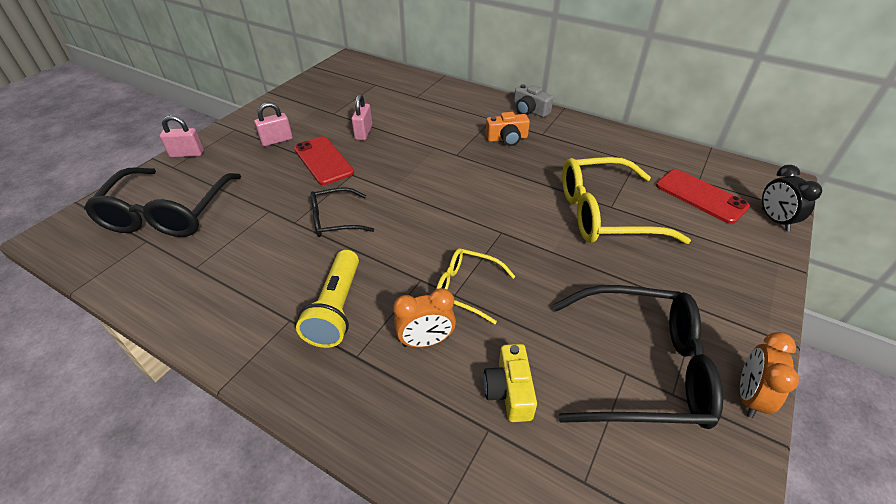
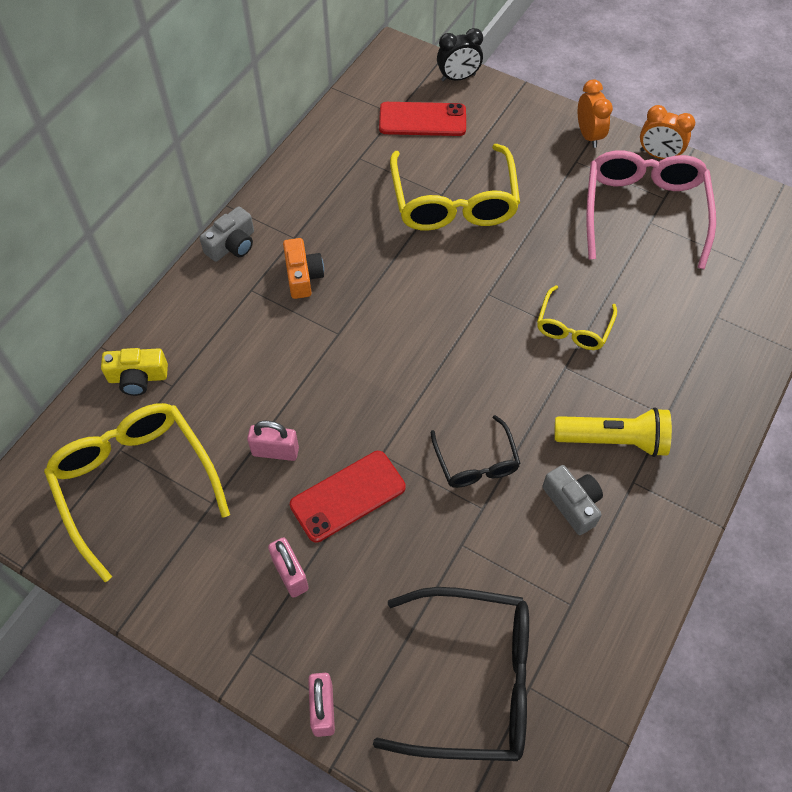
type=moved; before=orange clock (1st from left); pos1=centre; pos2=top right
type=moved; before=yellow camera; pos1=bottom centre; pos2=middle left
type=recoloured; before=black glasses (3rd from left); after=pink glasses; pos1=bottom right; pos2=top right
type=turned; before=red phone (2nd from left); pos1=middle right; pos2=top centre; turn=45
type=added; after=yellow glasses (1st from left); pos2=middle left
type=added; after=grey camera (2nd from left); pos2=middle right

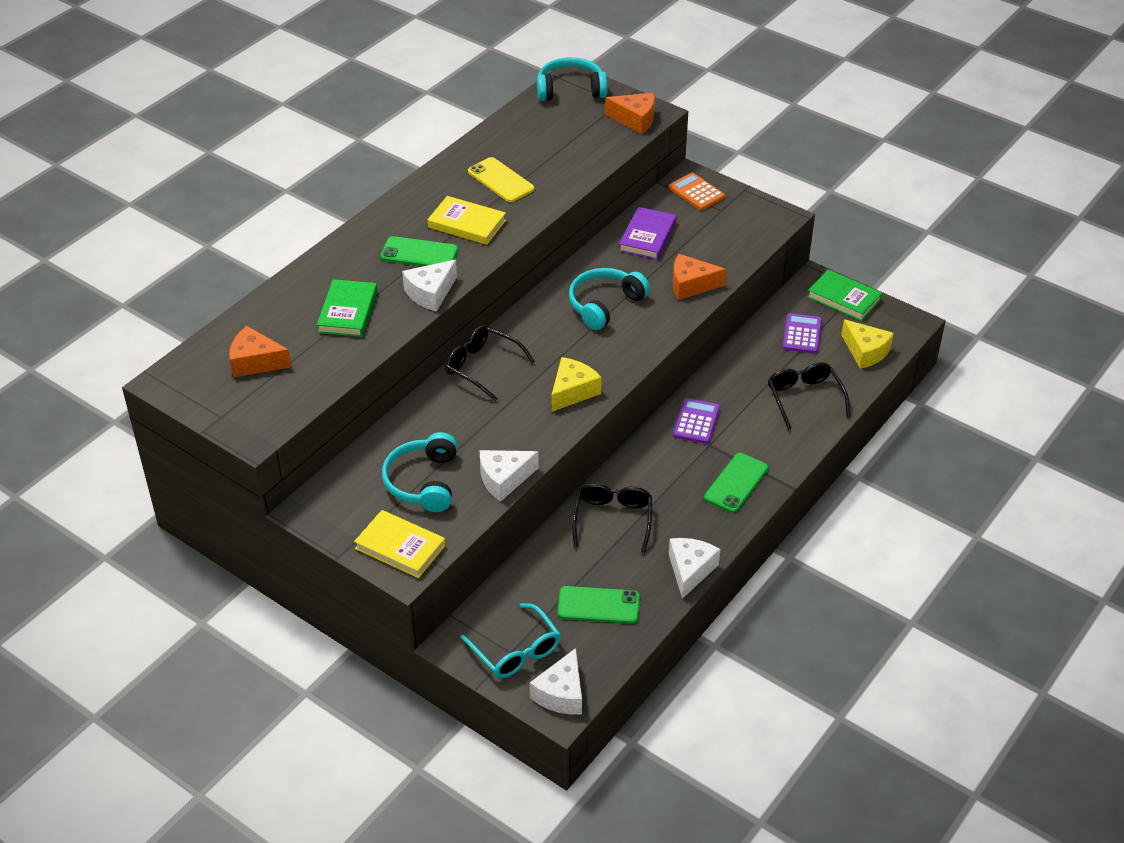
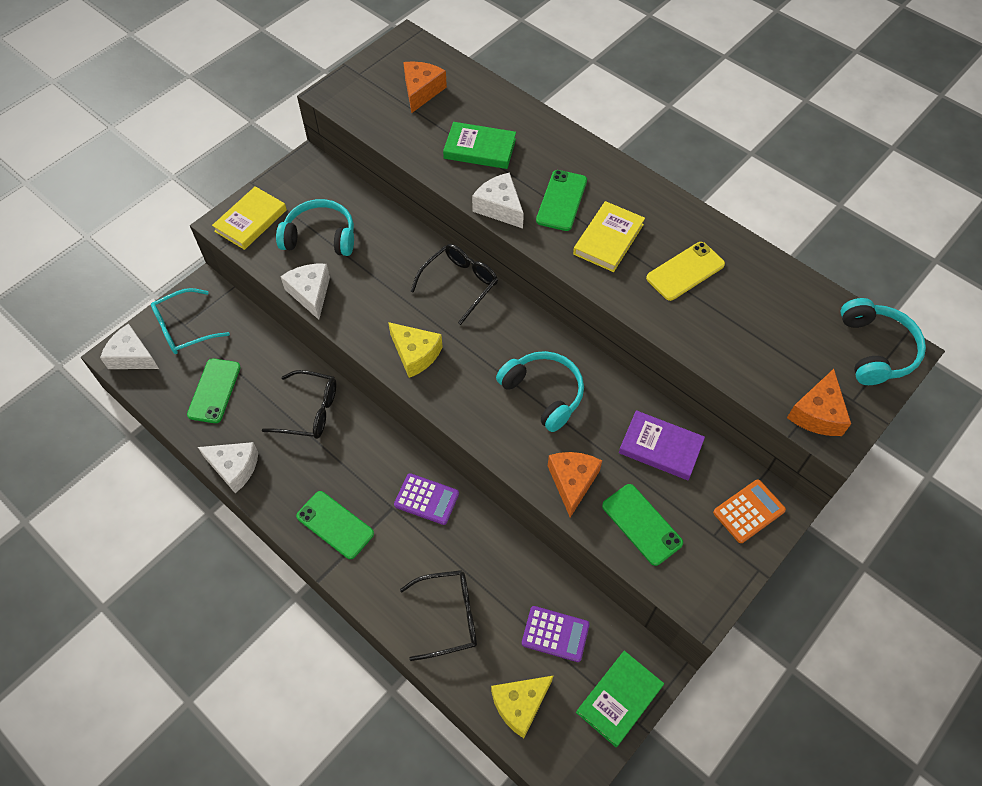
type=added; after=green phone (4th from left); pos2=bottom centre

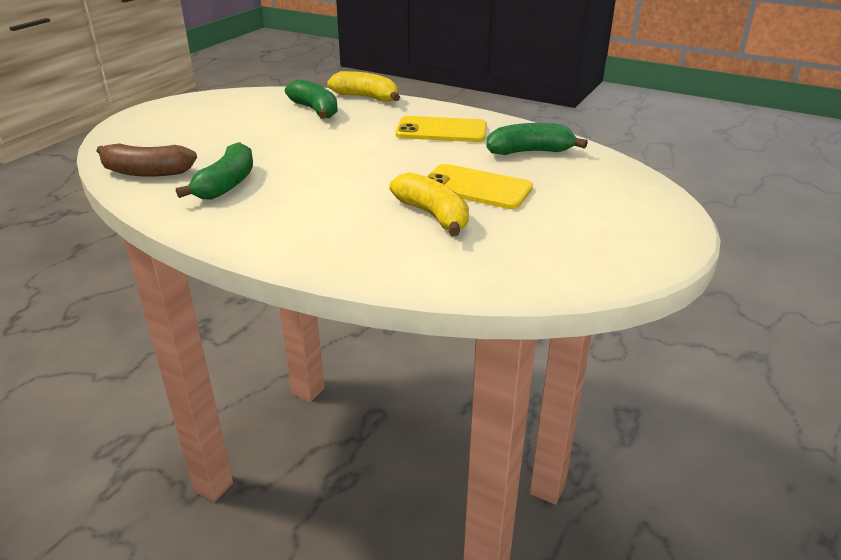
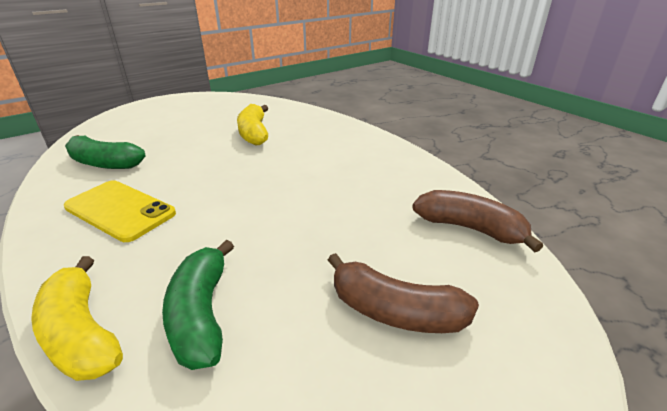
type=removed; before=green banana (1st from left); pos1=top left
type=removed; before=yellow phone (2nd from left); pos1=top centre
type=added; after=brown banana (1st from left); pos2=bottom centre

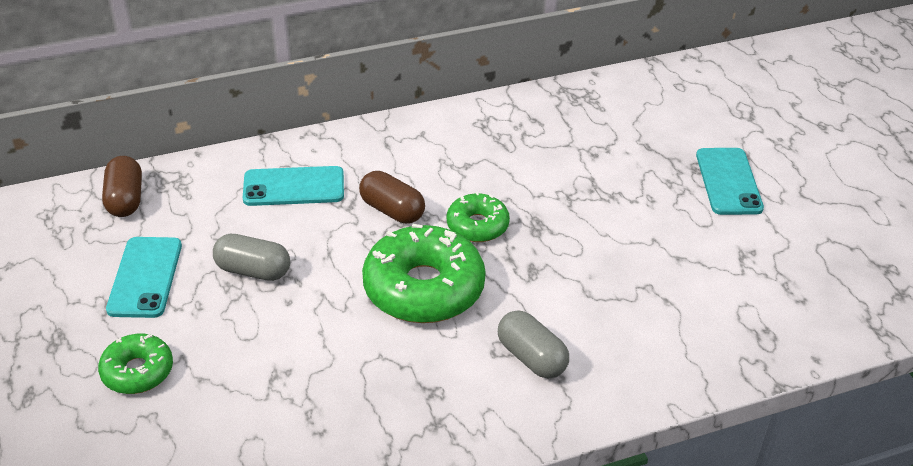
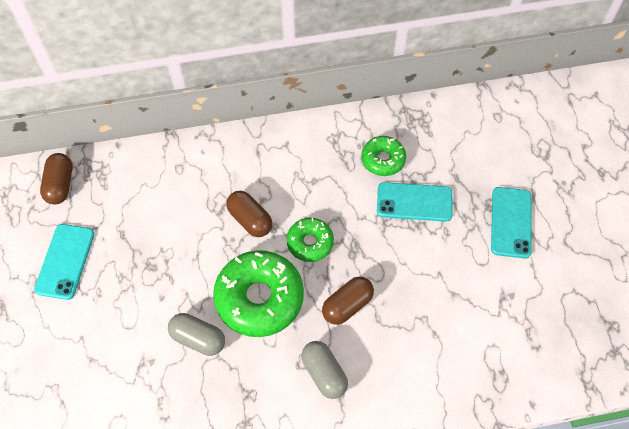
type=moved; before=green donut (1st from left in the first image); after=green donut (3rd from left); pos1=bottom left; pos2=centre
type=moved; before=grey capsule (1st from left); pos1=middle left; pos2=bottom left
type=moved; before=turquoise phone (2nd from left); pos1=middle left; pos2=centre
type=added; after=brown capsule (3rd from left); pos2=bottom centre

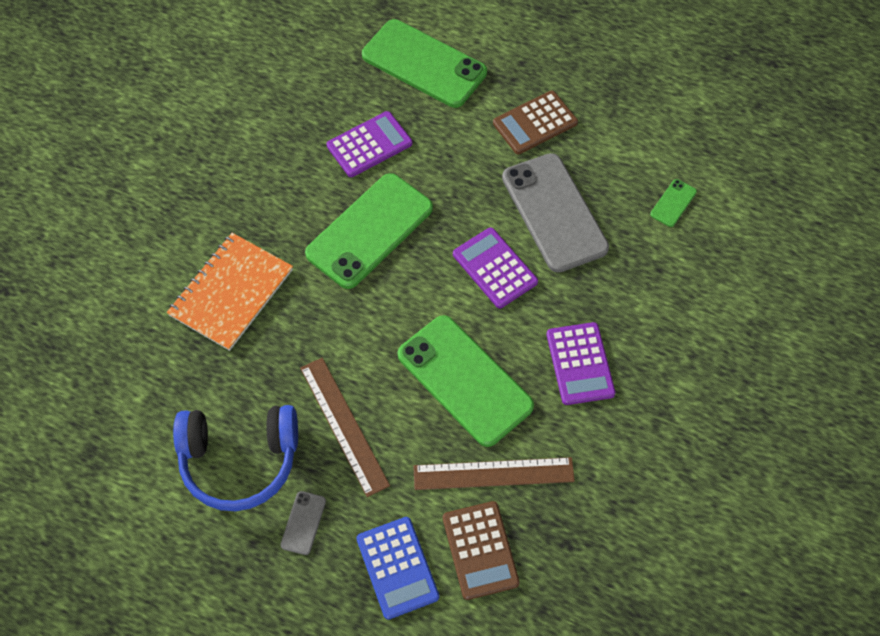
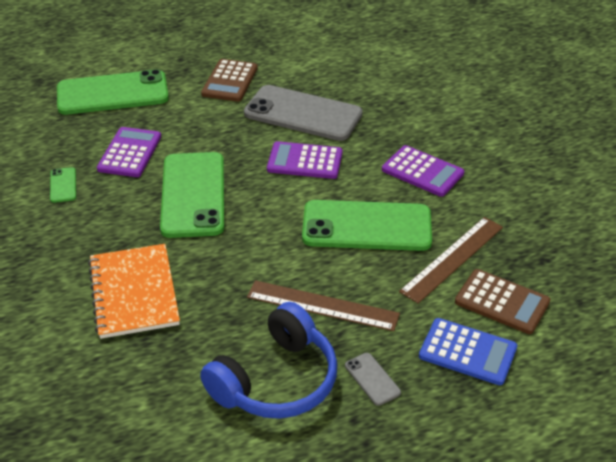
type=moved; before=green phone (4th from left in the first image); after=green phone (1st from left); pos1=top right; pos2=middle left

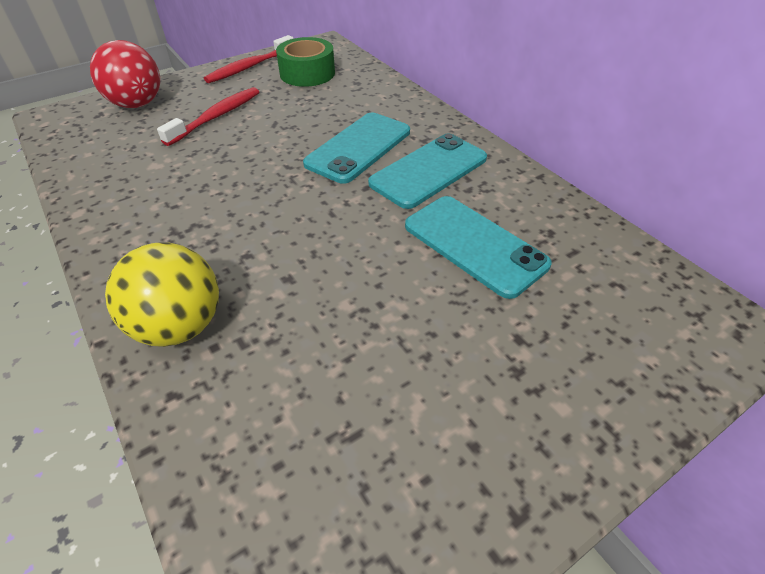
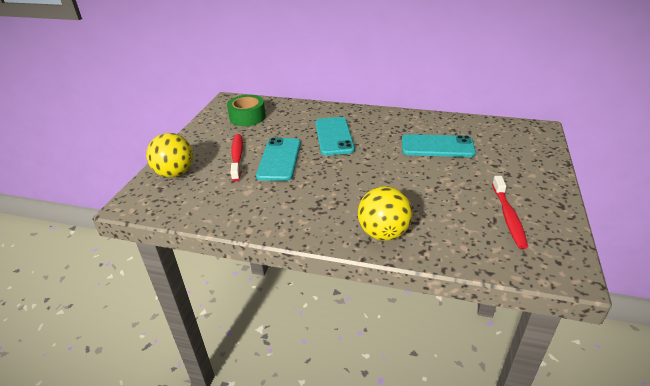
type=recoloured; before=red ball; after=yellow ball (1st from left); pos1=top left; pos2=middle left
type=moved; before=red toothbrush (2nd from left); pos1=top left; pos2=middle right
type=moved; before=turquoise phone (2nd from left in the first image); after=turquoise phone (1st from left); pos1=top centre; pos2=centre

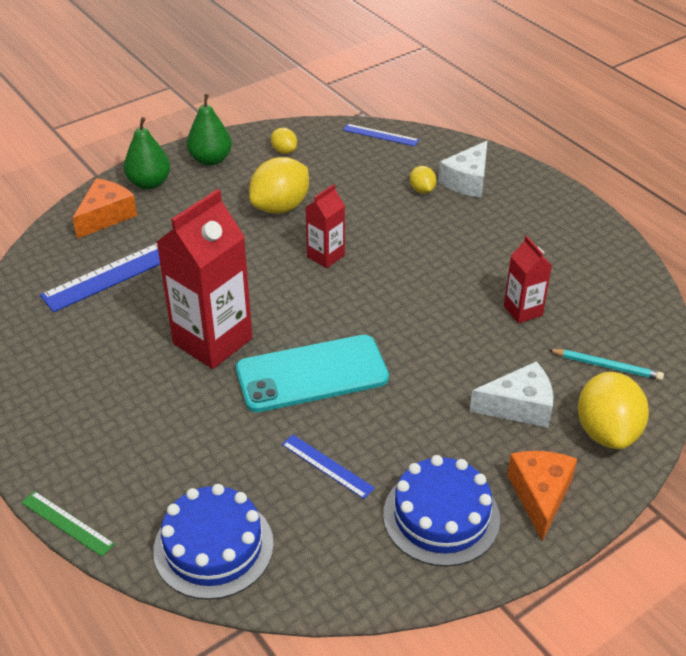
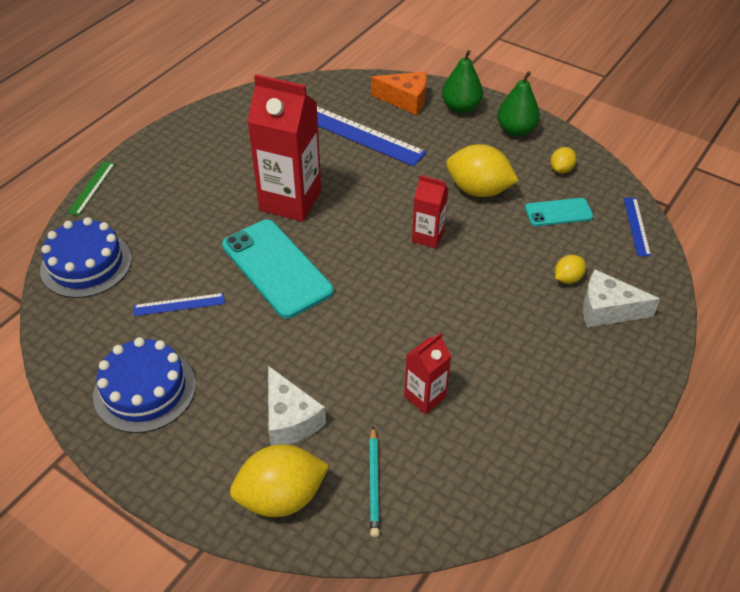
type=turned; before=blue ruler (2nd from left in the first image); pos1=bottom centre; pos2=middle left; turn=60
type=removed; before=orange cheese (2nd from left); pos1=bottom right
type=added; after=turquoise phone (2nd from left); pos2=middle right

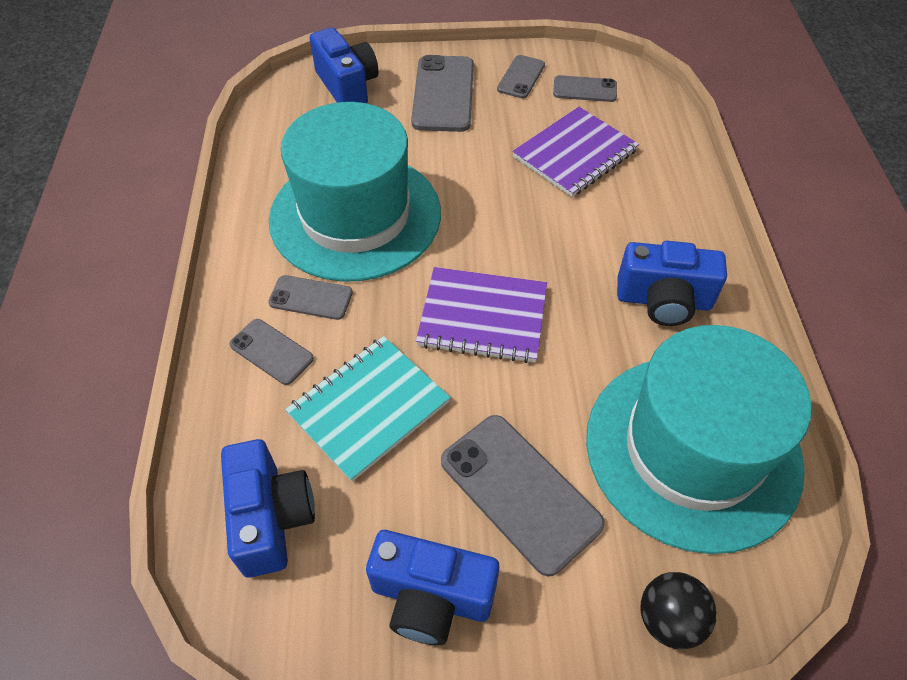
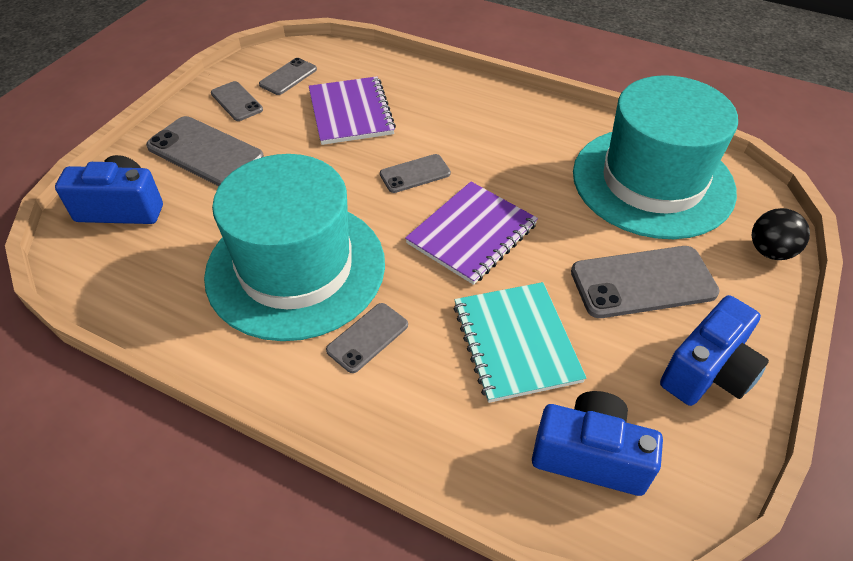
type=moved; before=grey phone (1st from left in the first image); after=grey phone (5th from left); pos1=middle left; pos2=top centre
type=removed; before=blue camera (4th from left); pos1=middle right

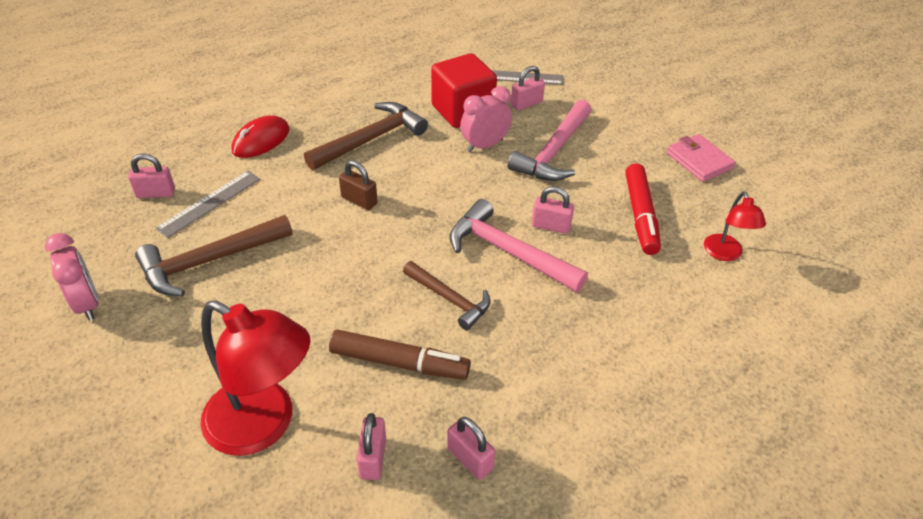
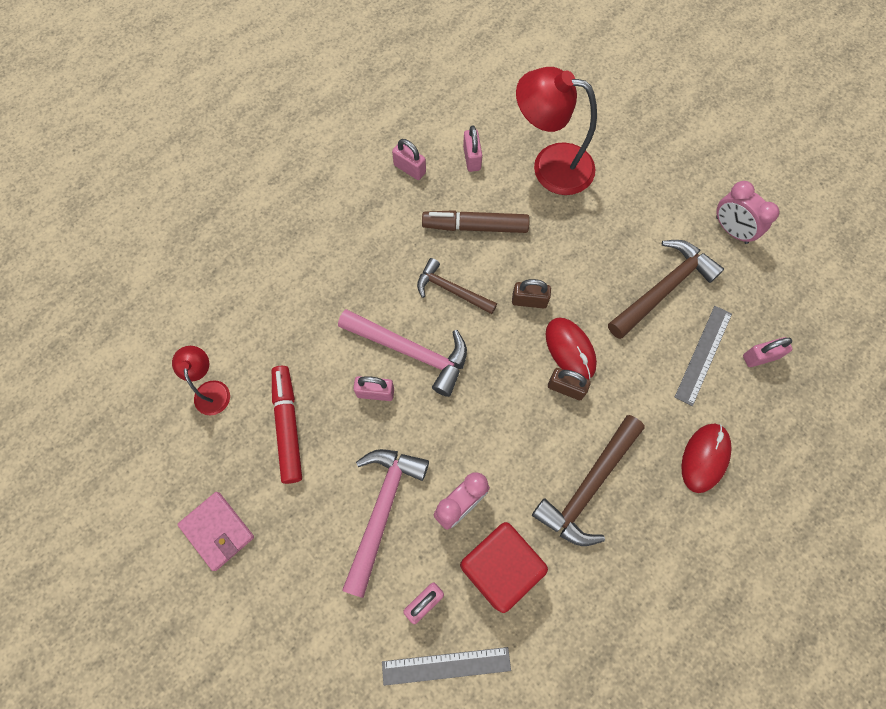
type=added; after=brown padlock (1st from left); pos2=centre
type=added; after=red mouse (1st from left); pos2=centre

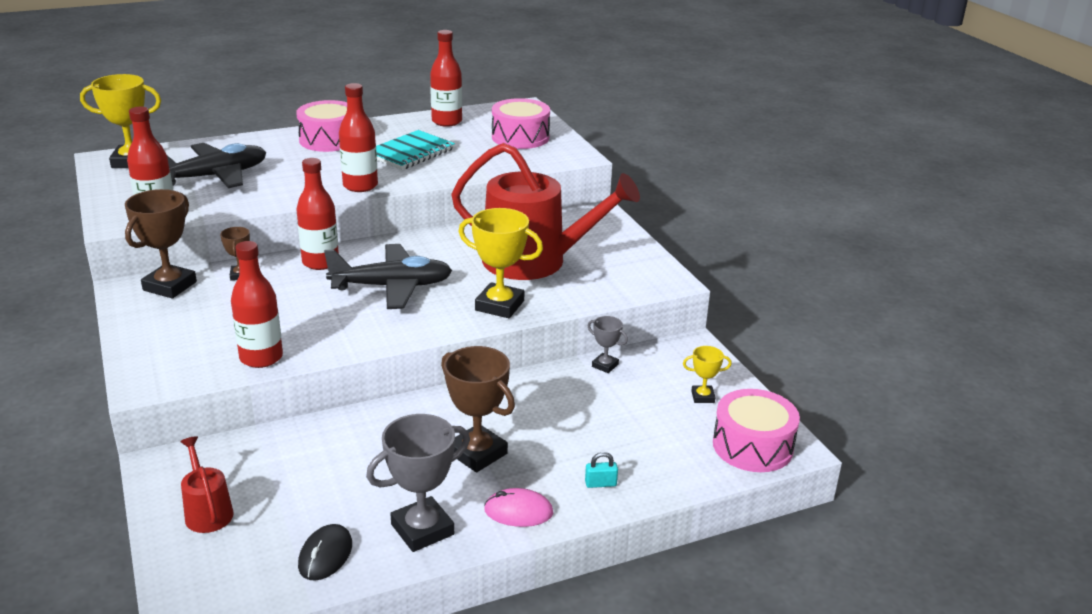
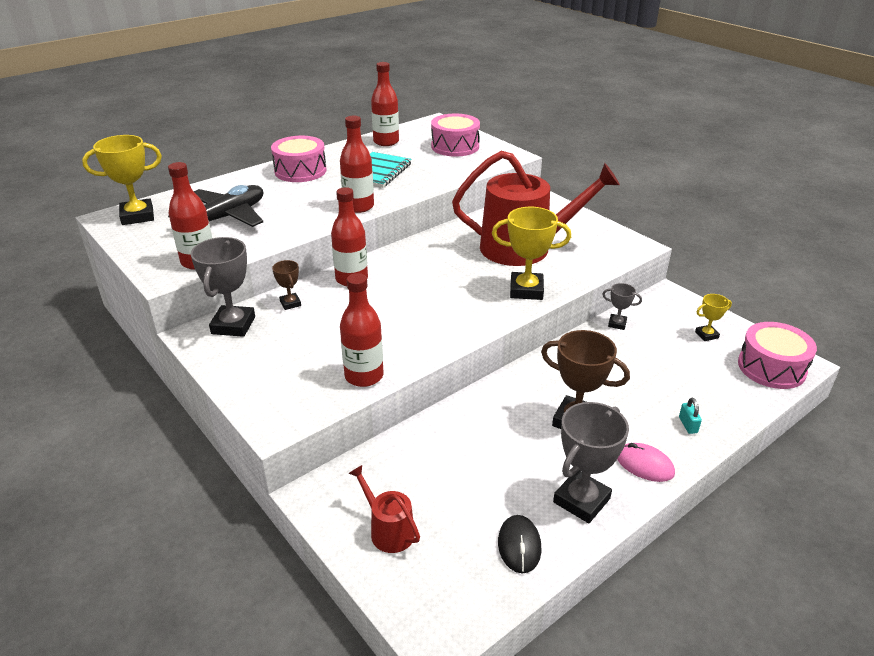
type=recoloured; before=brown trophy (1st from left); after=grey trophy (1st from left); pos1=middle left; pos2=middle left
type=removed; before=black plane (2nd from left); pos1=centre
type=turned; before=pink mouse; pos1=bottom centre; pos2=bottom right; turn=45
type=turned; before=turquoise padlock; pos1=bottom centre; pos2=middle right; turn=-75

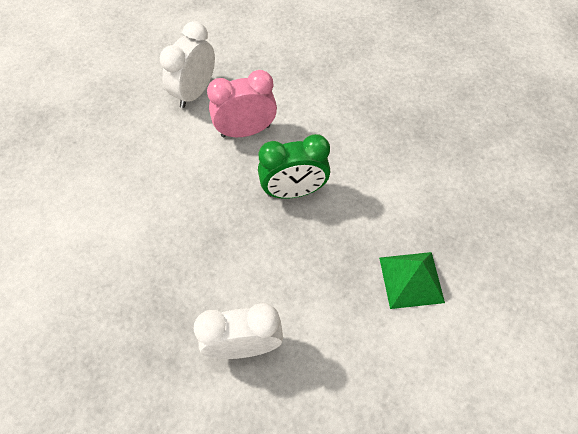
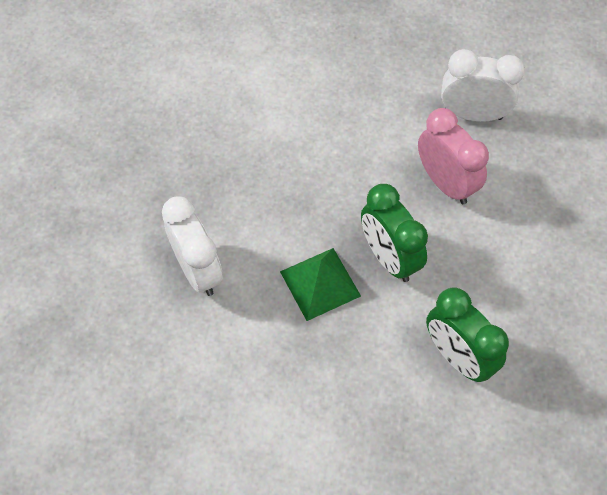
type=moved; before=green pyramid; pos1=middle right; pos2=centre
type=added; after=green clock (2nd from left); pos2=bottom right

